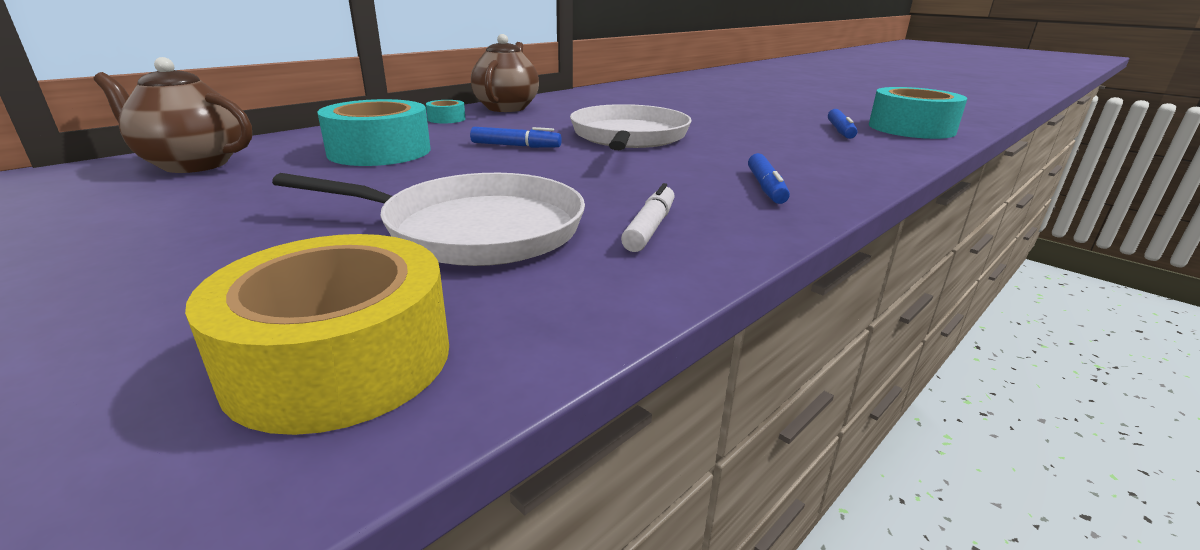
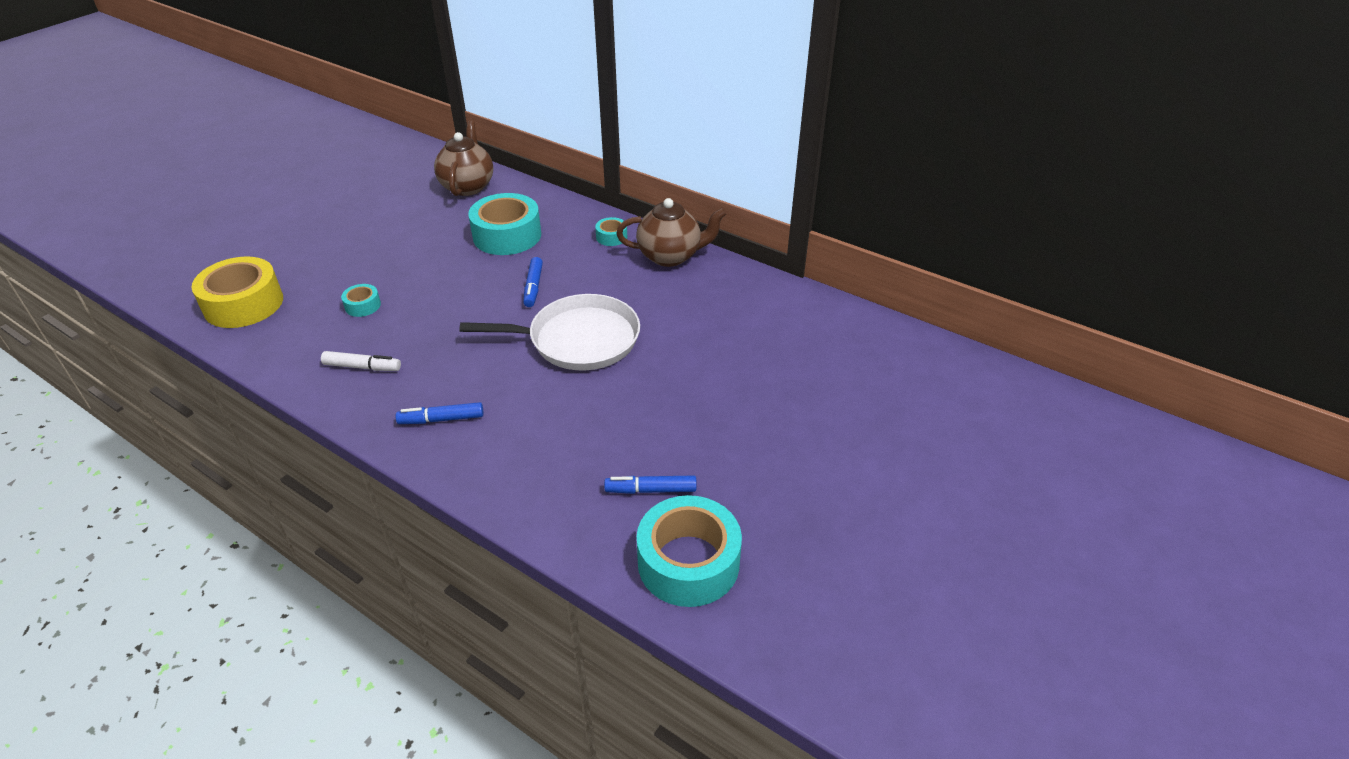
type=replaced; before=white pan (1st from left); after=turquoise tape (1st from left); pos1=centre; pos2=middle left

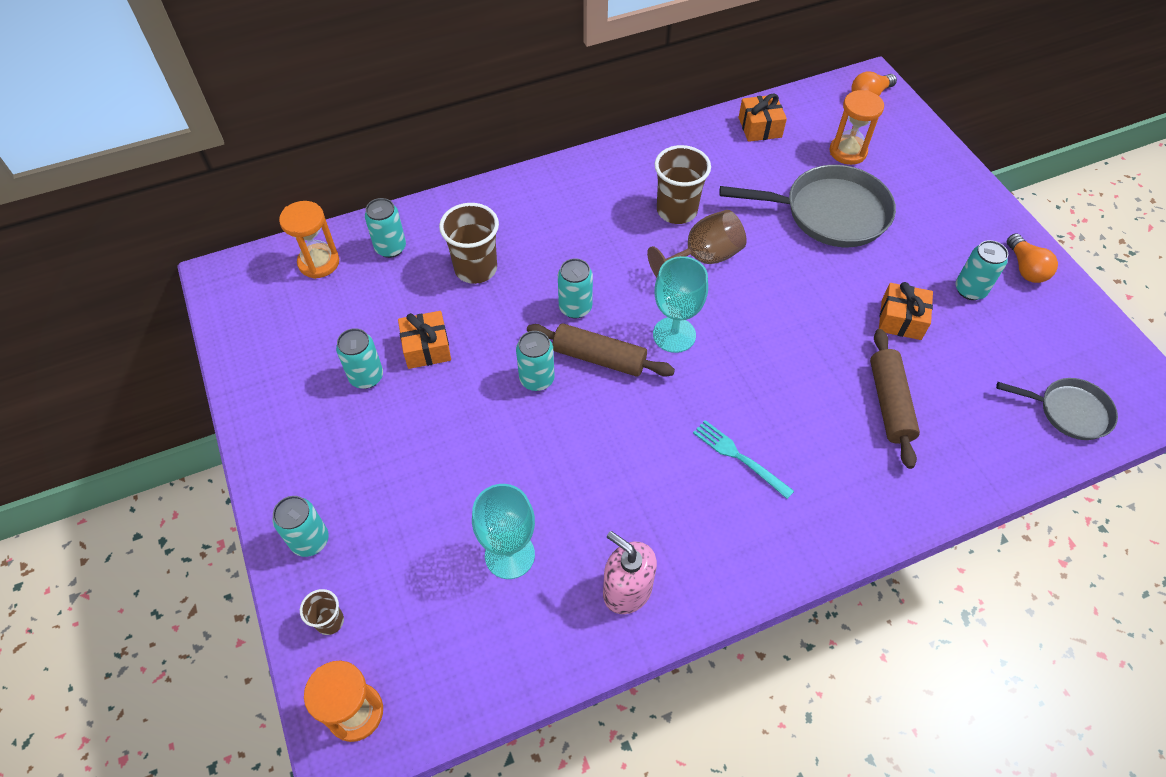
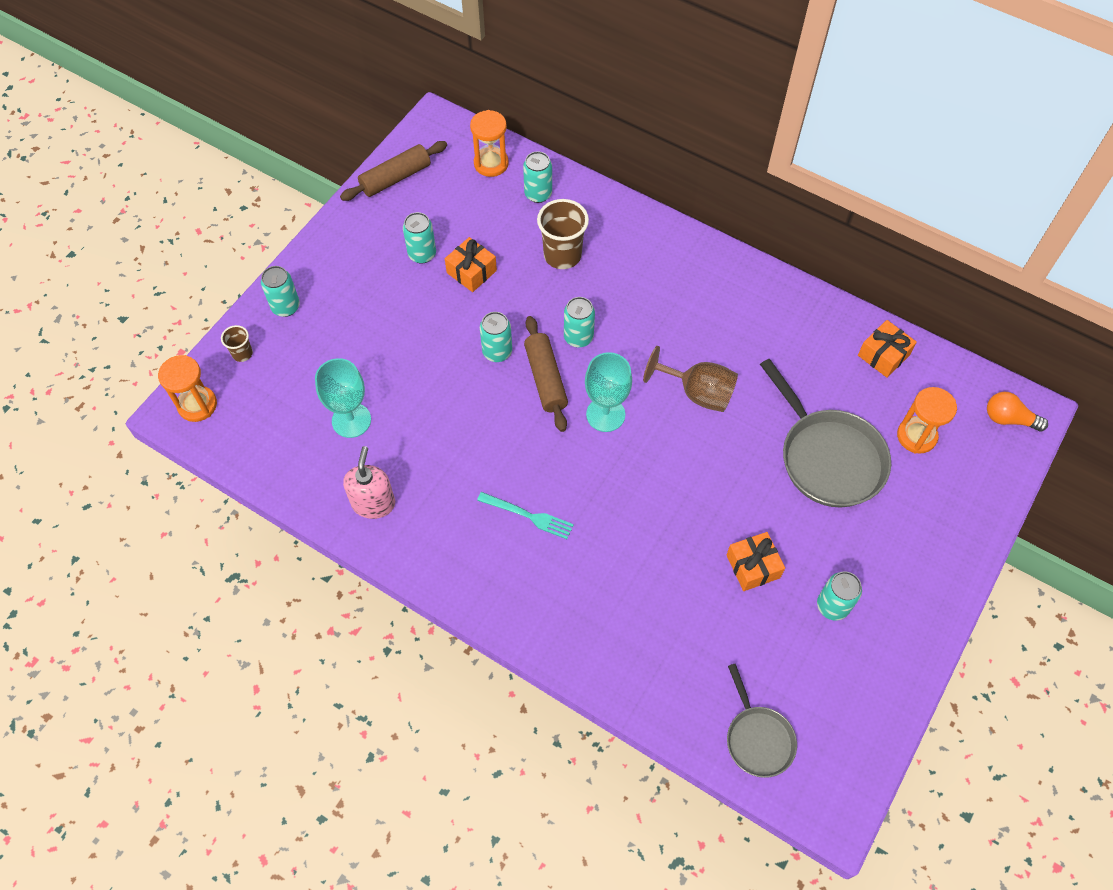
type=removed; before=brown cup (3rd from left); pos1=top centre
type=turned; before=turquoise fork; pos1=centre; pos2=centre; turn=105
type=moved; before=brown rolling pin (2nd from left in the first image); after=brown rolling pin (1st from left); pos1=middle right; pos2=top centre
type=removed; before=orange light bulb (2nd from left); pos1=top right

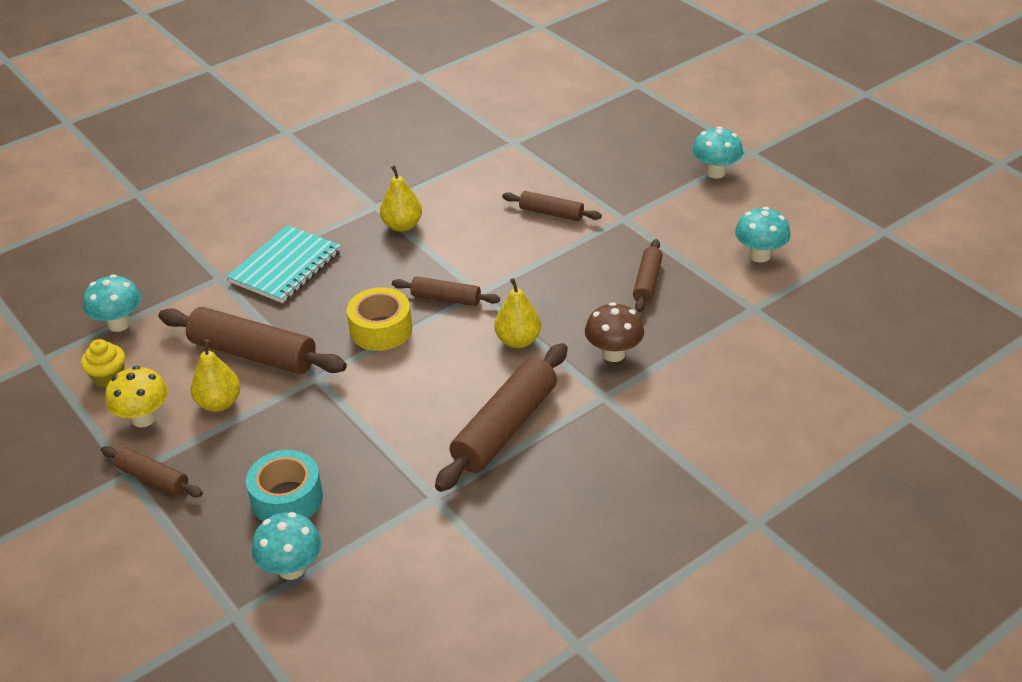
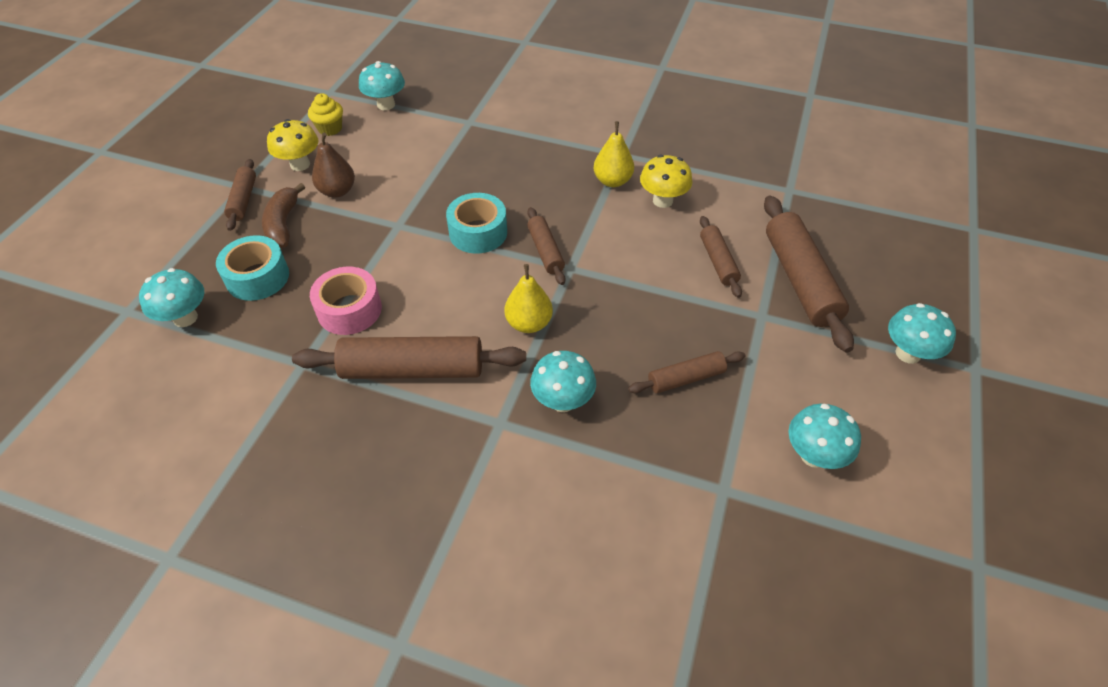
type=moved; before=brown rolling pin (2nd from left in the first image); after=brown rolling pin (6th from left); pos1=middle left; pos2=middle right
type=recoloured; before=yellow pear (1st from left); after=brown pear; pos1=middle left; pos2=top left
type=removed; before=turquoise notebook; pos1=middle left
type=recoloured; before=yellow tape; after=turquoise tape (2nd from left); pos1=centre; pos2=top centre
type=recoloured; before=brown mushroom; after=turquoise mushroom (3rd from left); pos1=centre; pos2=centre
type=added; after=brown banana; pos2=top left
type=added; after=pink tape; pos2=middle left
type=added; after=yellow mushroom (2nd from left); pos2=top centre

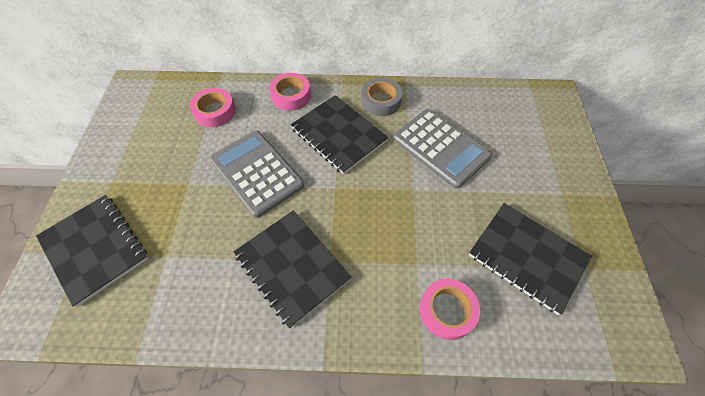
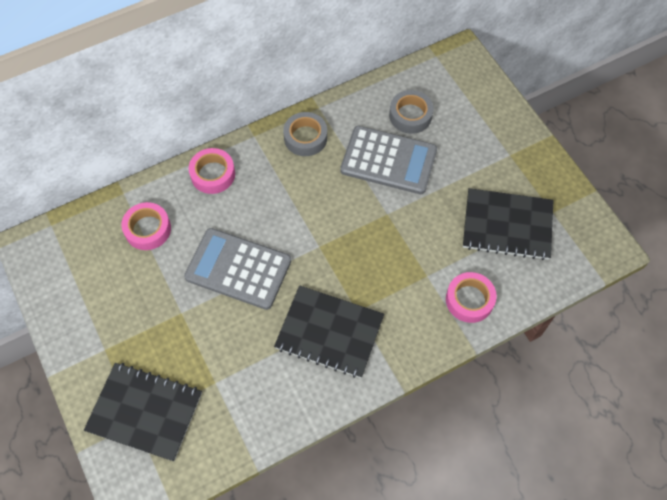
type=removed; before=black notebook (3rd from left); pos1=centre
type=added; after=grey tape (2nd from left); pos2=top centre

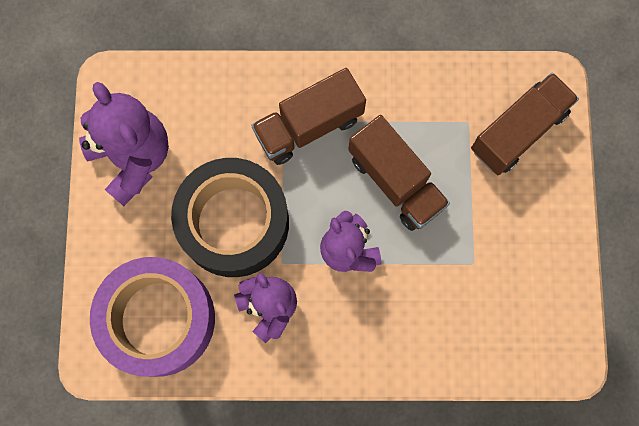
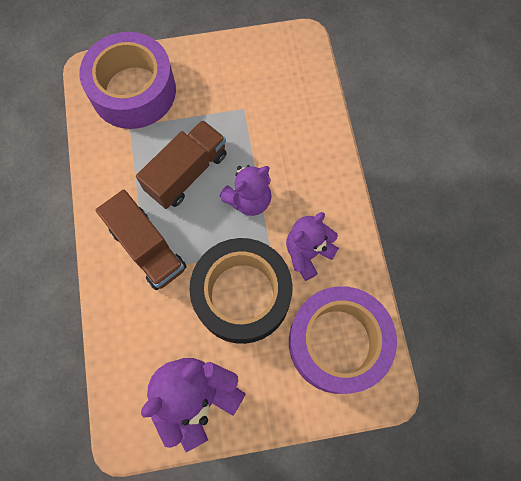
type=replaced; before=brown truck (3rd from left); after=purple tape (1st from left); pos1=top right; pos2=top left

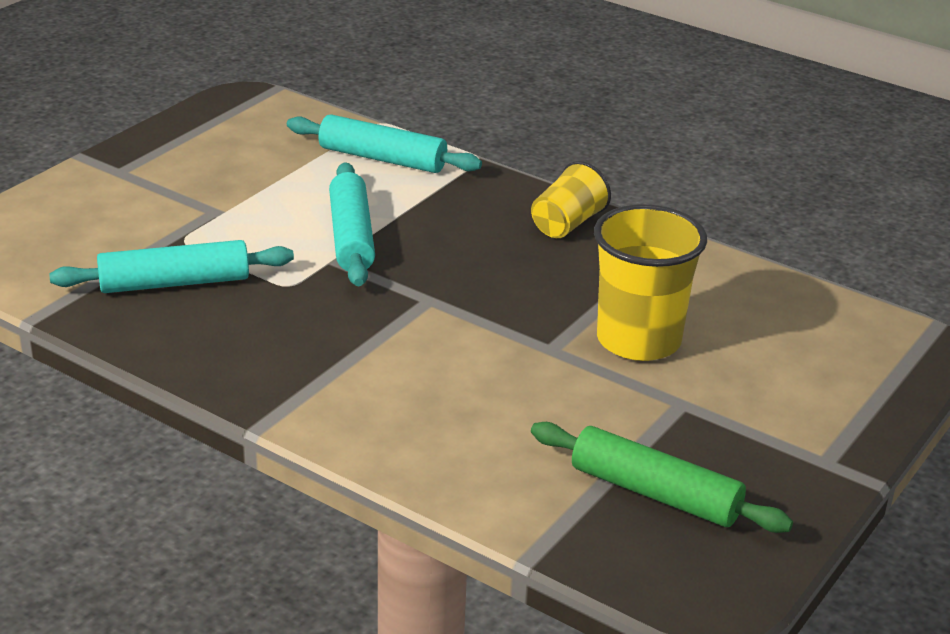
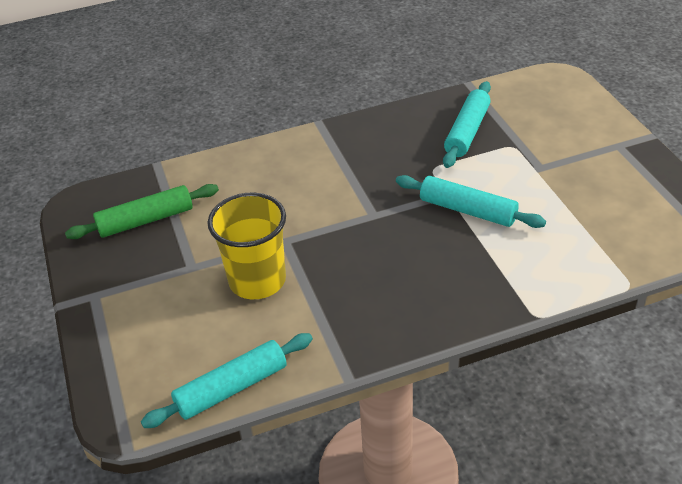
type=moved; before=turquoise rolling pin (3rd from left in the first image); after=turquoise rolling pin (1st from left); pos1=top centre; pos2=bottom left
type=removed; before=yellow cup (1st from left); pos1=top centre

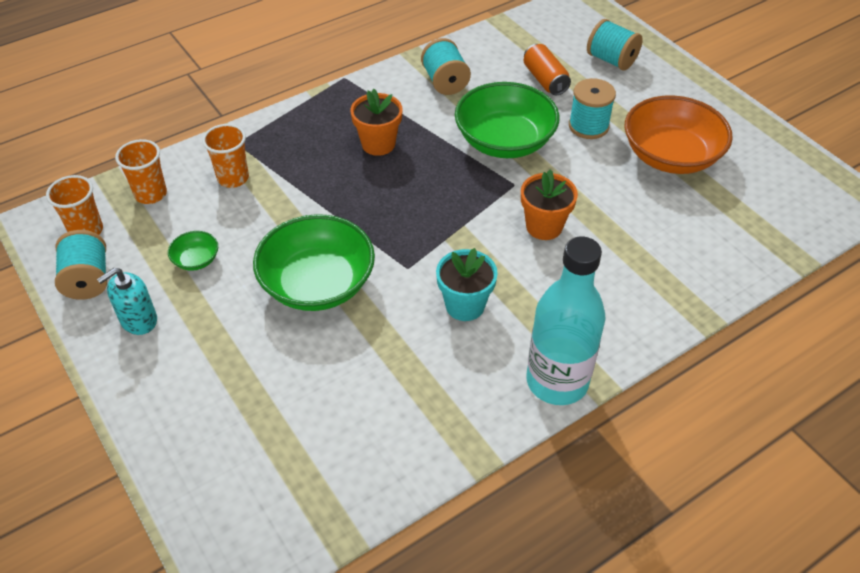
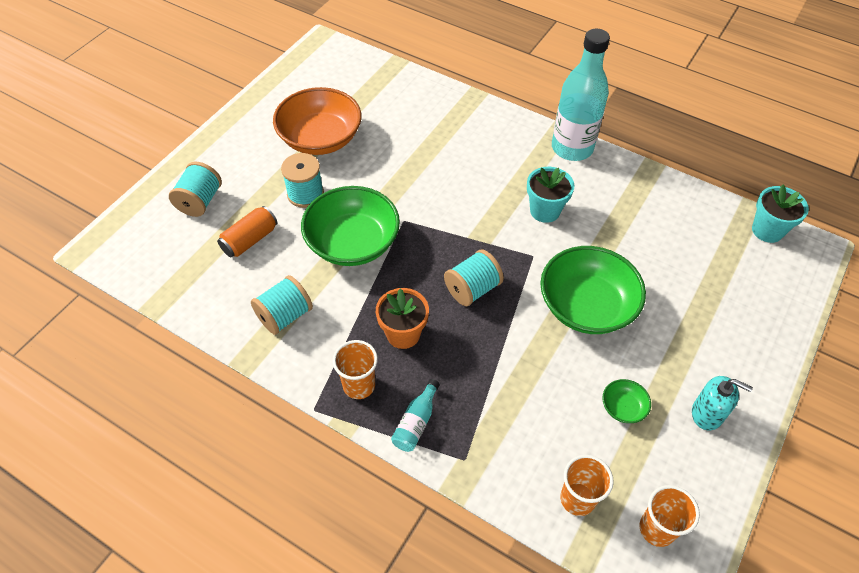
type=moved; before=turquoise spool (1st from left in the first image); after=turquoise spool (4th from left); pos1=middle left; pos2=centre
type=moved; before=orange cup (3rd from left in the first image); after=orange cup (1st from left); pos1=top left; pos2=centre
type=removed; before=orange flower pot (2nd from left); pos1=centre
type=added; after=turquoise bottle (1st from left); pos2=bottom centre
type=added; after=turquoise flower pot (2nd from left); pos2=middle right

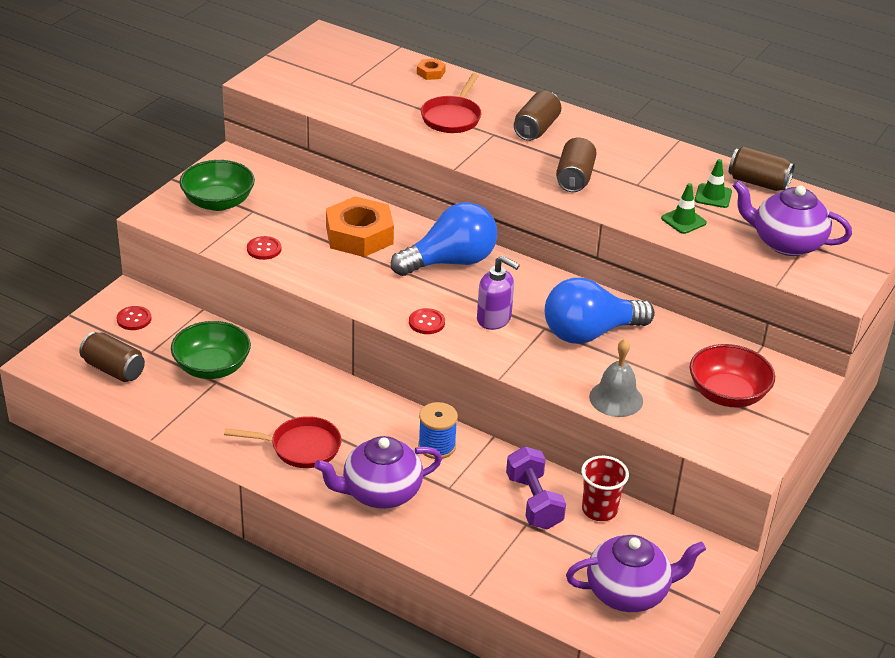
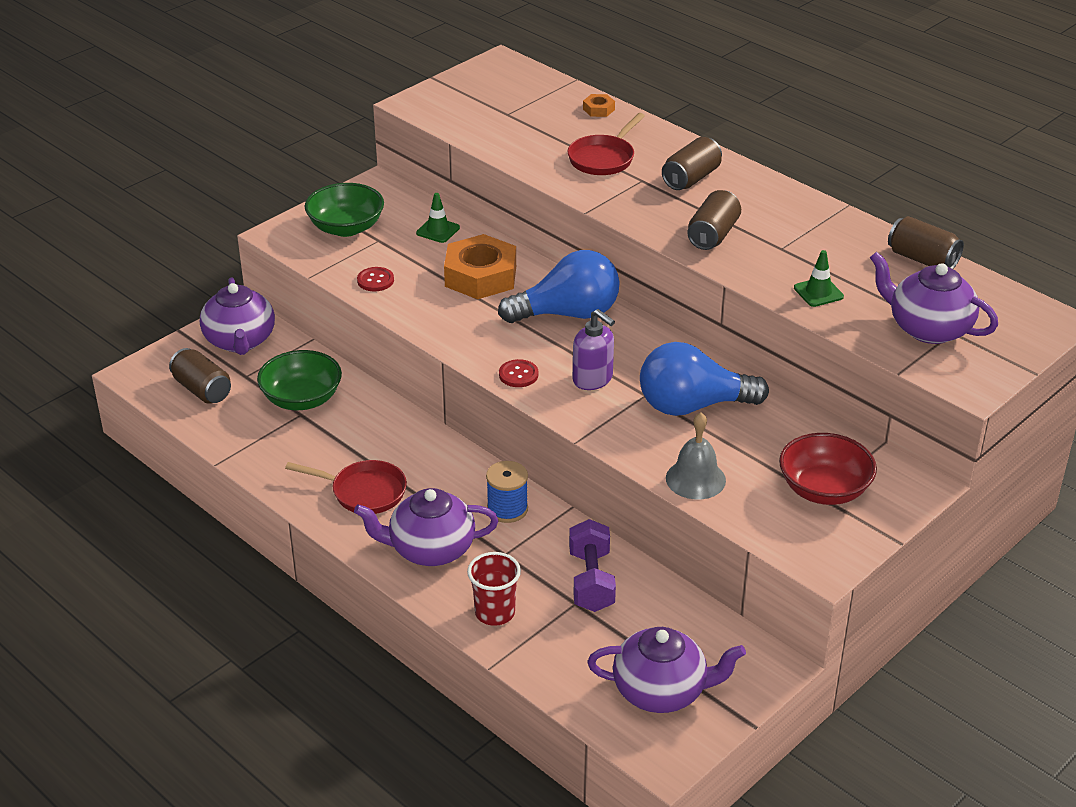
type=replaced; before=red button (1st from left); after=purple teapot (1st from left); pos1=middle left; pos2=middle left
type=moved; before=red cup; pos1=bottom right; pos2=bottom centre
type=moved; before=green traffic cone (2nd from left in the first image); after=green traffic cone (1st from left); pos1=top right; pos2=top centre

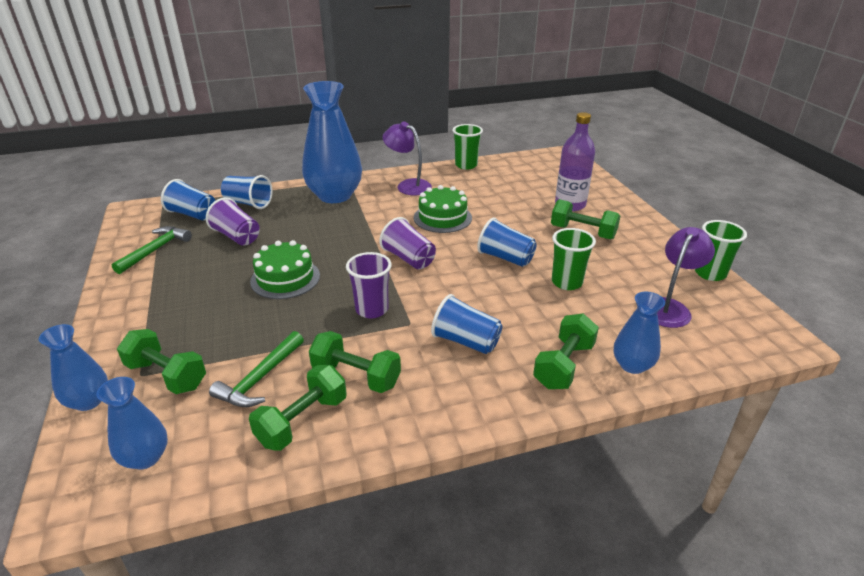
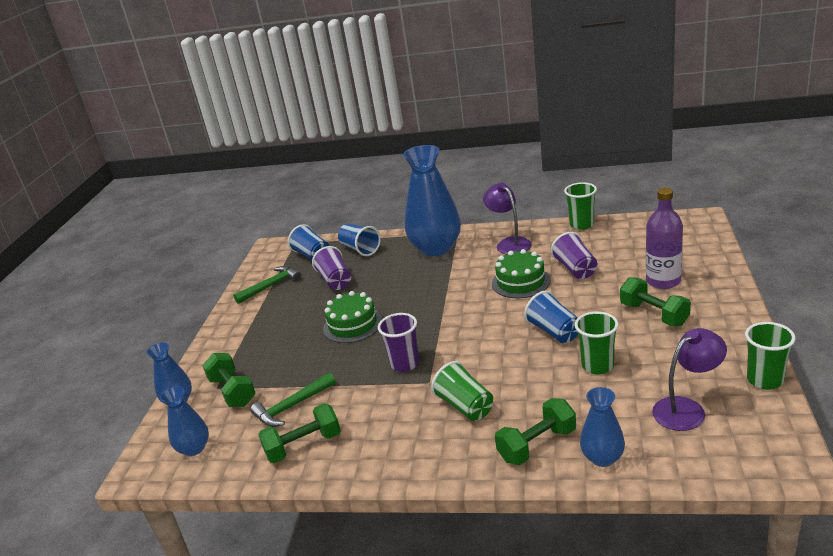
type=removed; before=green dumbbell (3rd from left); pos1=centre
type=moved; before=purple cup (3rd from left); pos1=centre; pos2=middle right
type=recoloured; before=blue cup (3rd from left); after=green cup (1st from left); pos1=centre; pos2=bottom centre

